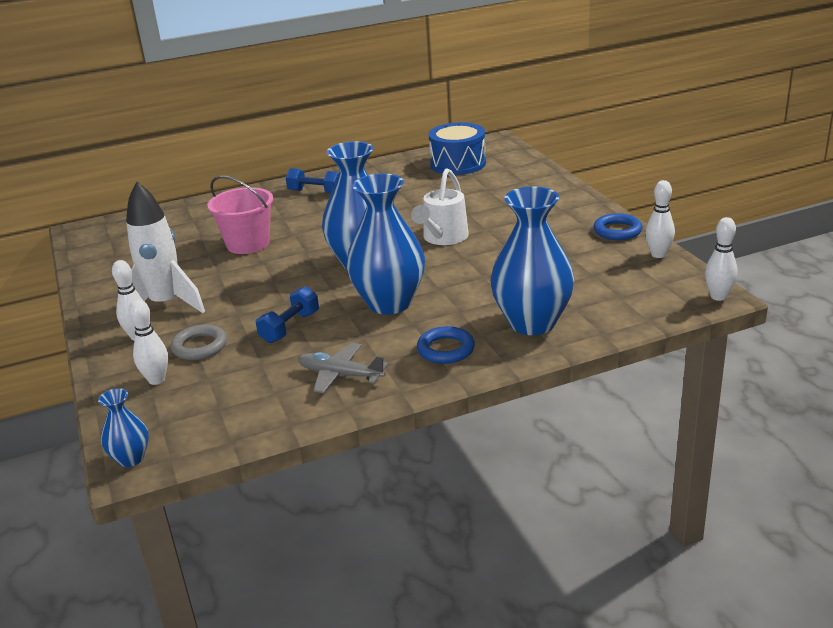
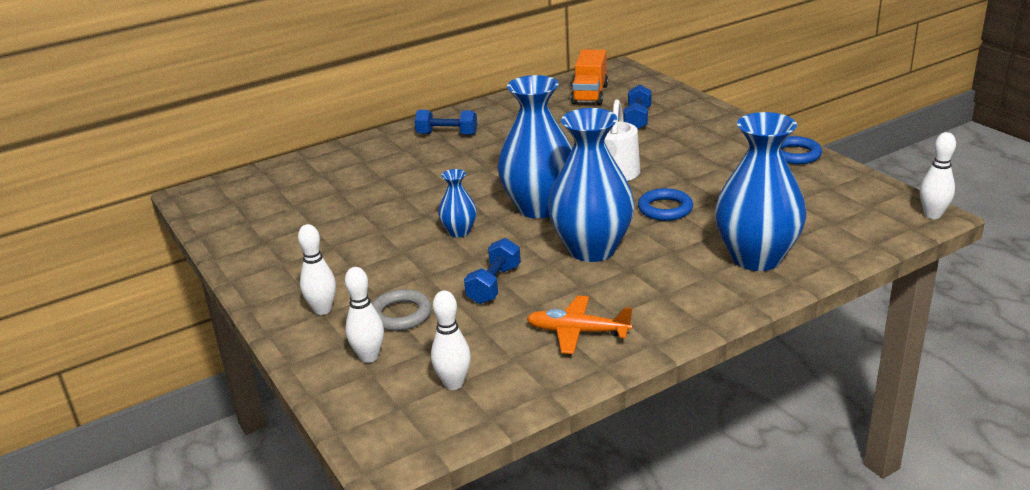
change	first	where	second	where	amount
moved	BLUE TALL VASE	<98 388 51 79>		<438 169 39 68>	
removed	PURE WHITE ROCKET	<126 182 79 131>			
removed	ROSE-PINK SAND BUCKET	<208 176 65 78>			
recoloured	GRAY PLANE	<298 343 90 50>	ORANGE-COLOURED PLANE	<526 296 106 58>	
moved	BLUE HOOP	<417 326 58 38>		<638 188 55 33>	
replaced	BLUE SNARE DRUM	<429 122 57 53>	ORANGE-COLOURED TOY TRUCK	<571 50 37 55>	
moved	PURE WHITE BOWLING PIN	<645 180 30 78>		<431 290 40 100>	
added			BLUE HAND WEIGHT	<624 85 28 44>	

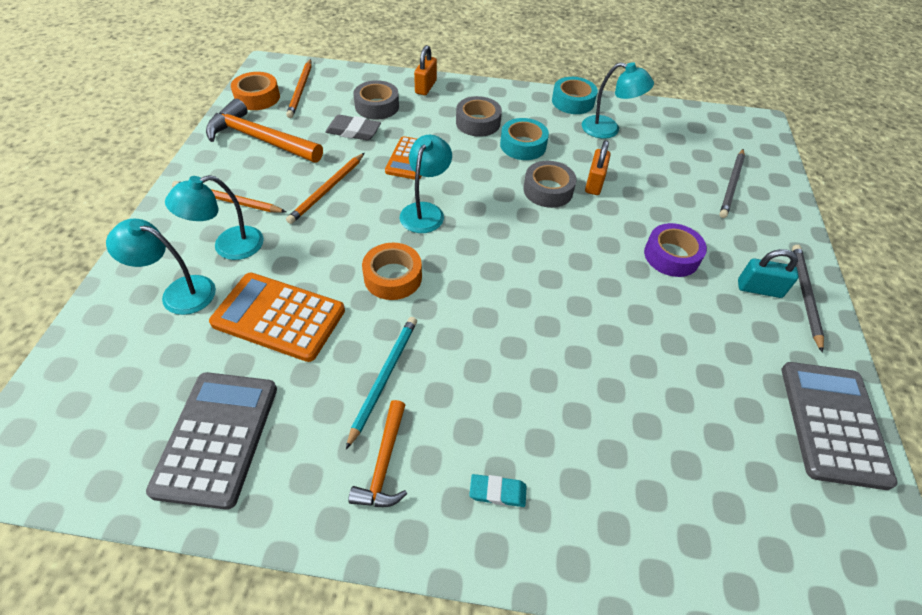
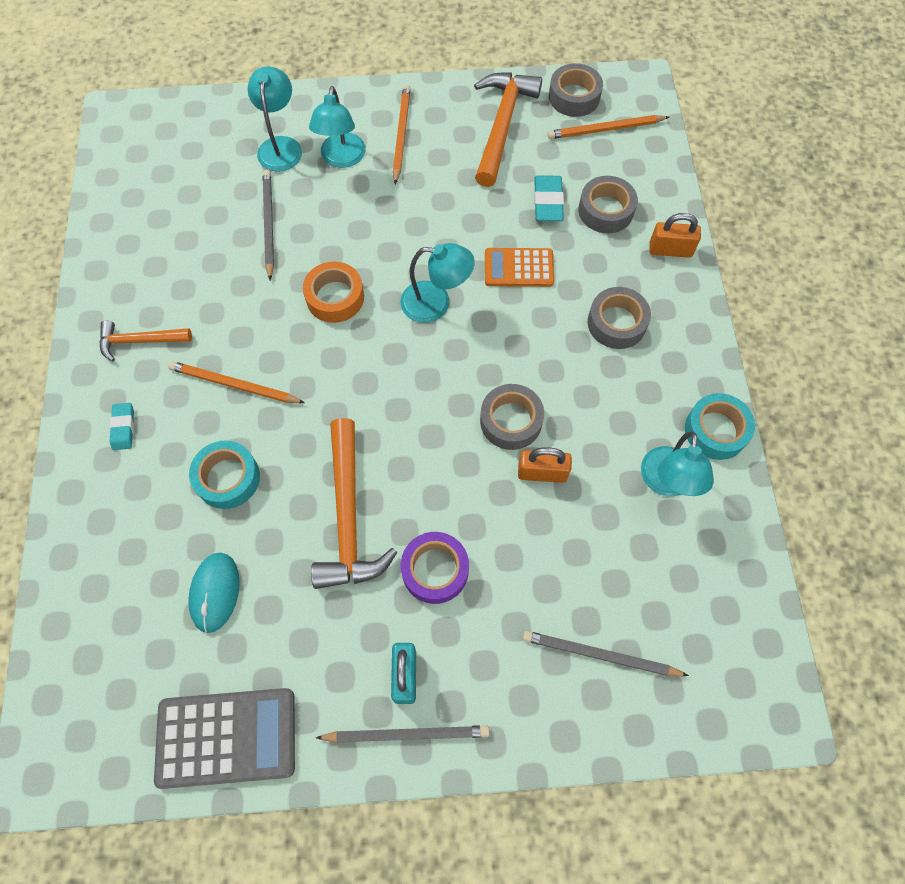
change	first	where	second	where	amount
removed	GRAY ADDING MACHINE	<146 372 131 138>			
turned	TURQUOISE DESK LAMP	<165 175 99 85>		<309 86 56 82>	135 degrees counterclockwise
replaced	ORANGE-COLOURED ADDING MACHINE	<209 273 136 89>	GRAY LEAD PENCIL	<263 170 11 110>	
recoloured	ORANGE-COLOURED STICKY TAPE	<231 72 49 38>	GRAY STICKY TAPE	<549 63 54 54>	
moved	ORANGE-COLOURED LEAD PENCIL	<286 153 78 71>		<168 361 137 42>	
recoloured	GRAY PENCIL ERASER	<325 115 56 26>	TURQUOISE PENCIL ERASER	<534 175 30 46>	
removed	TURQUOISE LEAD PENCIL	<346 317 71 132>			
moved	TURQUOISE STICKY TAPE	<500 118 49 42>		<189 441 71 68>	
added			TURQUOISE PC MOUSE	<188 553 52 80>	
added			ORANGE-COLOURED CLAW HAMMER	<311 418 86 171>	

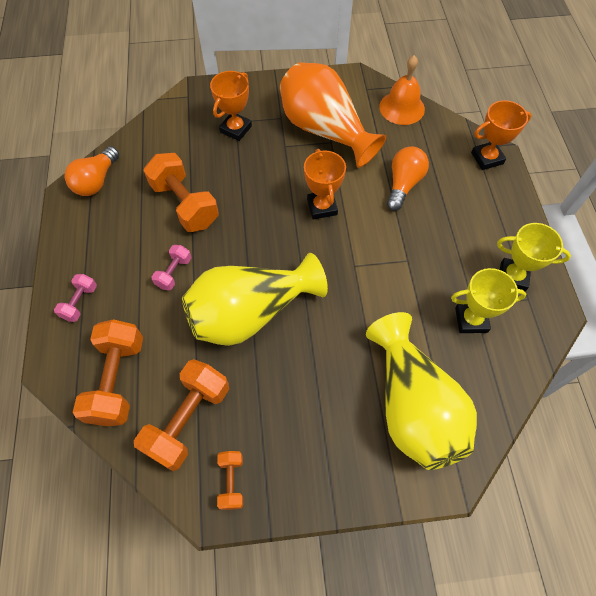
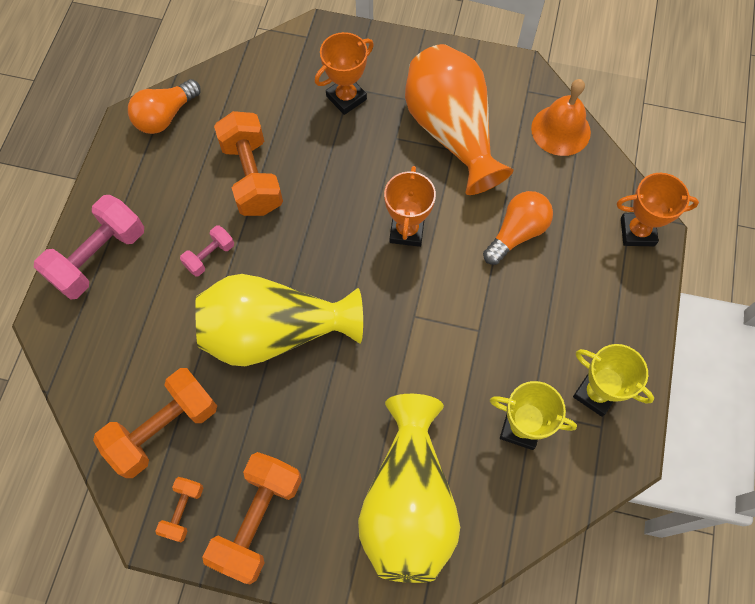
change	first	where	second	where	amount
resized	ROSE-PINK HAND WEIGHT	<54 274 43 48>		<34 195 110 105>	x1.96
moved	ORANGE-COLOURED HAND WEIGHT	<73 319 70 107>		<202 452 100 132>	

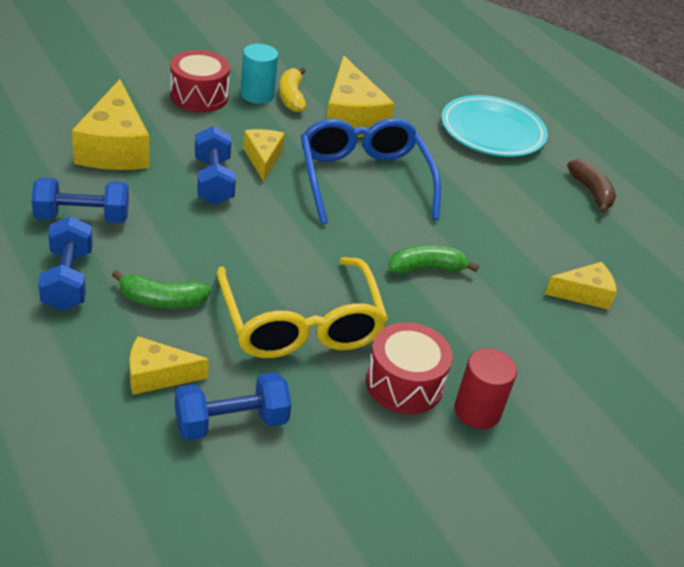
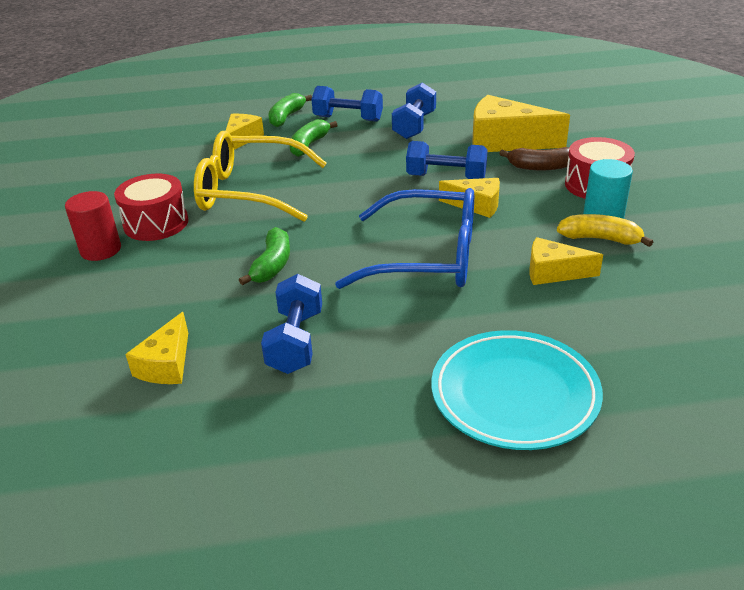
change	first	where	second	where	amount
moved	BLUE HAND WEIGHT	<175 372 117 68>		<261 274 61 100>	
resized	BRIGHT YELLOW PIECE OF CHEESE	<326 56 69 81>		<529 237 74 48>	x0.57
moved	BROWN BANANA FRUIT	<567 159 49 54>		<499 147 71 23>	
added			GREEN BANANA FRUIT	<268 93 44 34>	

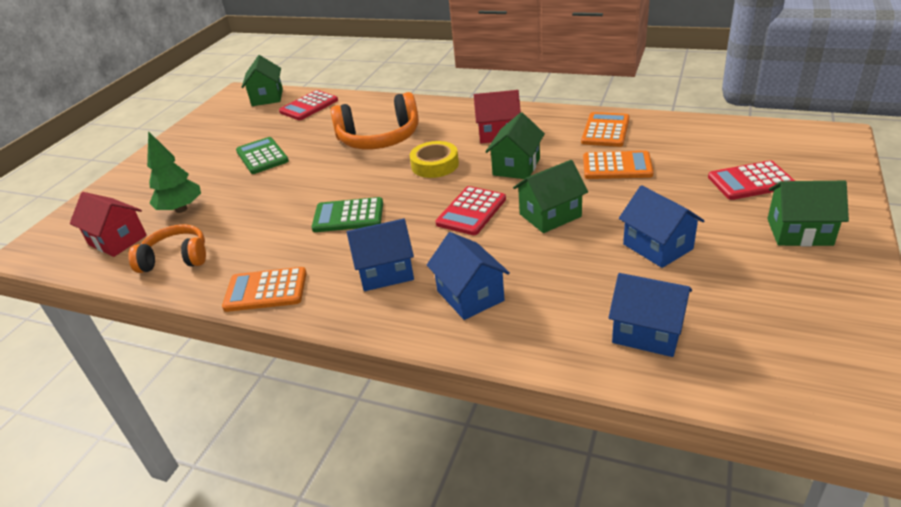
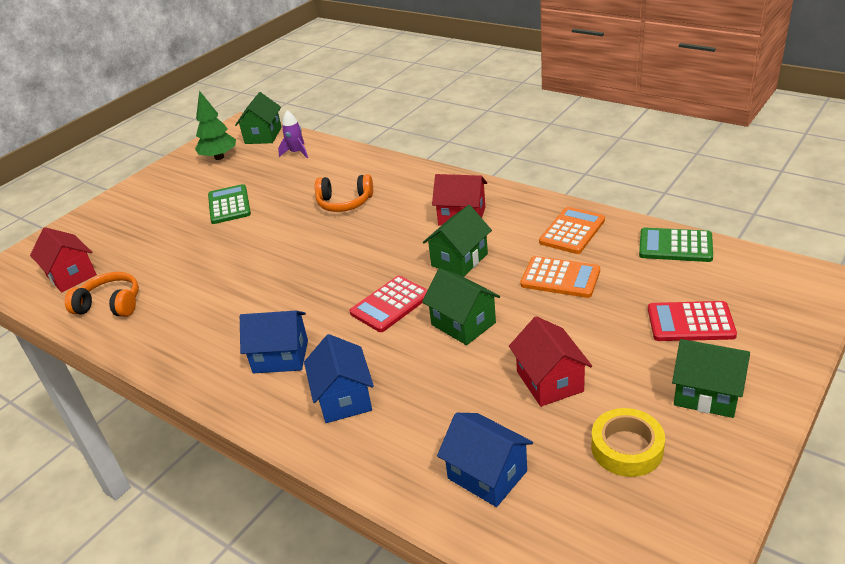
change	first	where	second	where	amount
moved	GREEN FIR TREE	<147 131 54 82>		<195 91 41 69>	
removed	ORANGE-COLOURED ADDING MACHINE	<222 267 85 45>			
replaced	RED ADDING MACHINE	<279 90 59 30>	ROYAL PURPLE ROCKET	<278 110 30 48>	
moved	GREEN ADDING MACHINE	<312 197 71 35>		<639 228 74 34>	
resized	ORANGE-COLOURED HEADSET	<331 92 88 57>		<315 174 58 38>	x0.64
moved	BRIGHT YELLOW STICKY TAPE	<410 141 49 37>		<591 408 74 69>	
turned	GREEN HOUSE	<513 160 75 73>		<422 269 78 76>	60 degrees clockwise
recoloured	BLUE HOUSE	<619 185 85 83>	RED HOUSE	<509 316 83 91>	

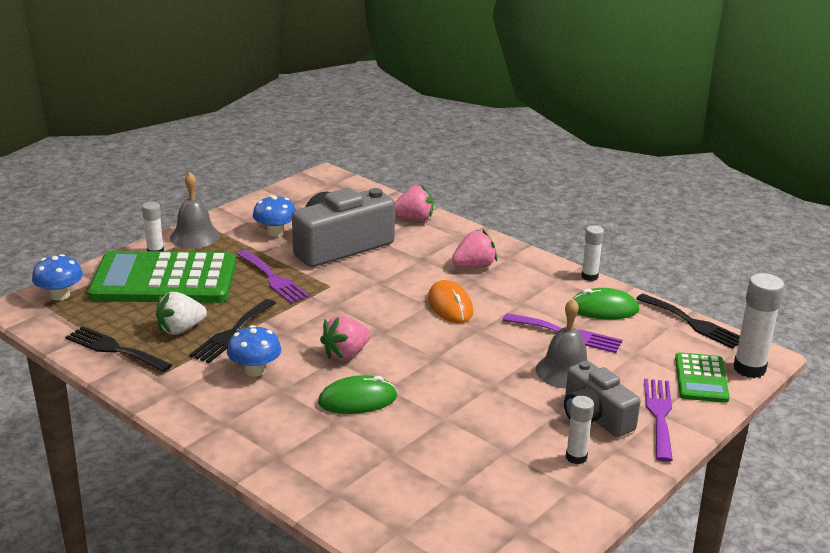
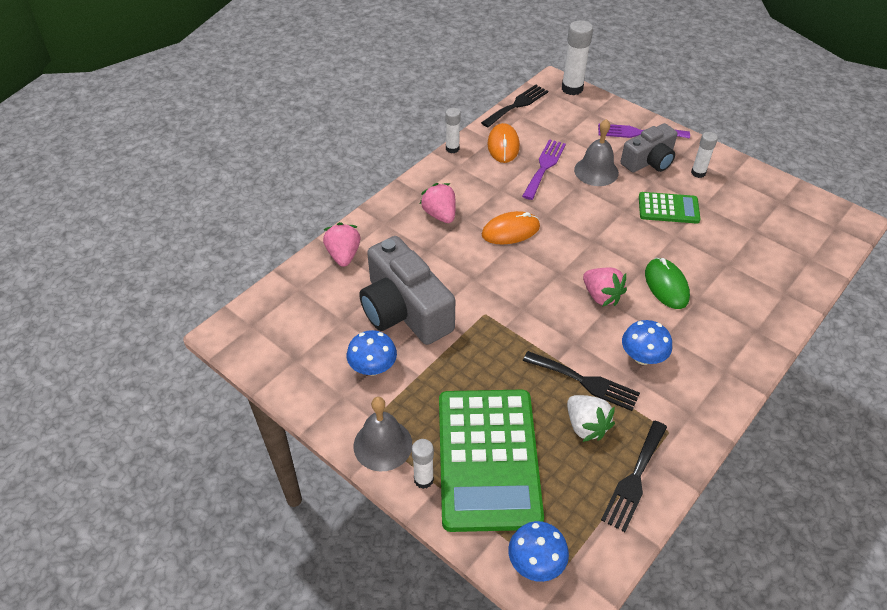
change	first	where	second	where	amount
removed	ROYAL PURPLE TABLE FORK	<237 250 72 53>			
recoloured	GREEN PC MOUSE	<572 288 67 32>	ORANGE-COLOURED PC MOUSE	<487 123 33 40>	
moved	GREEN ADDING MACHINE	<675 352 55 51>		<639 192 62 32>	

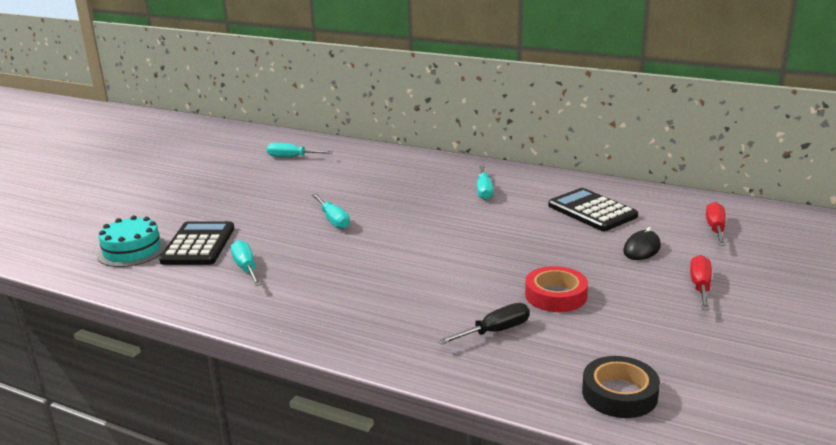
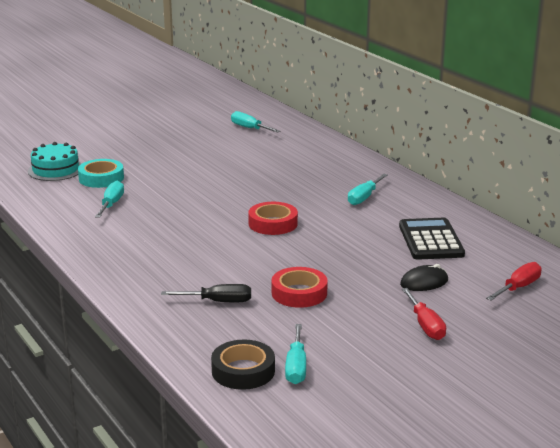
change	first	where	second	where	amount
replaced	EBONY ADDING MACHINE	<159 221 75 44>	TURQUOISE STICKY TAPE	<78 159 46 29>	
moved	TURQUOISE HAND SCREWDRIVER	<312 194 38 35>		<285 324 21 60>	
turned	RED HAND SCREWDRIVER	<690 255 22 56>		<402 288 44 52>	120 degrees clockwise
added			RED STICKY TAPE	<248 202 50 33>	

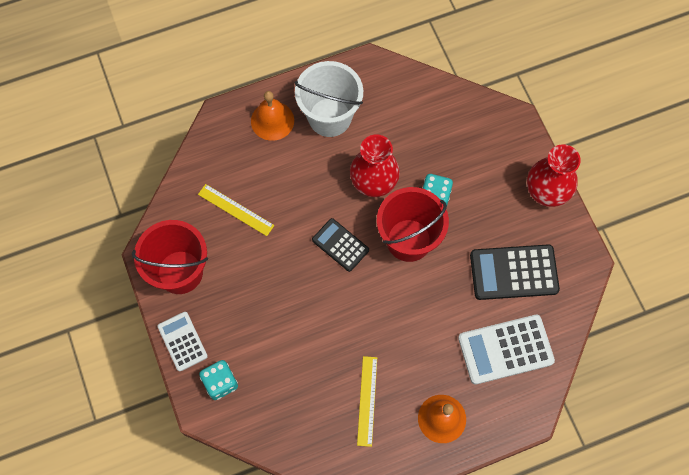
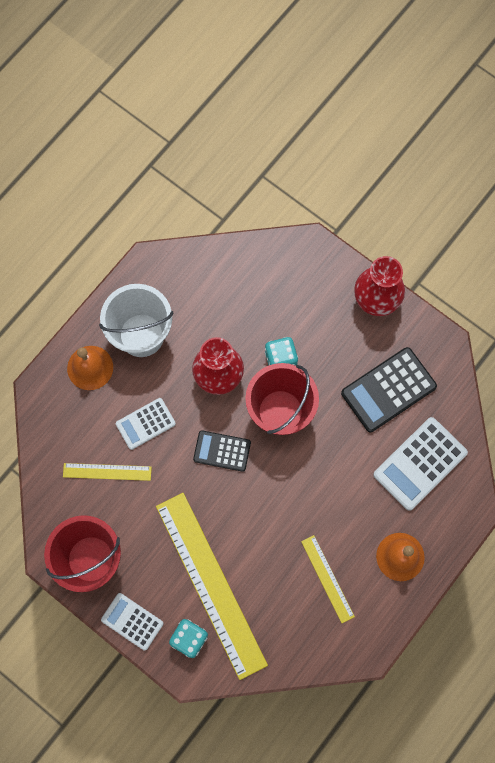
change	first	where	second	where	amount
added			PURE WHITE ADDING MACHINE	<116 398 60 52>	
added			BRIGHT YELLOW MEASURING STICK	<156 493 112 187>	

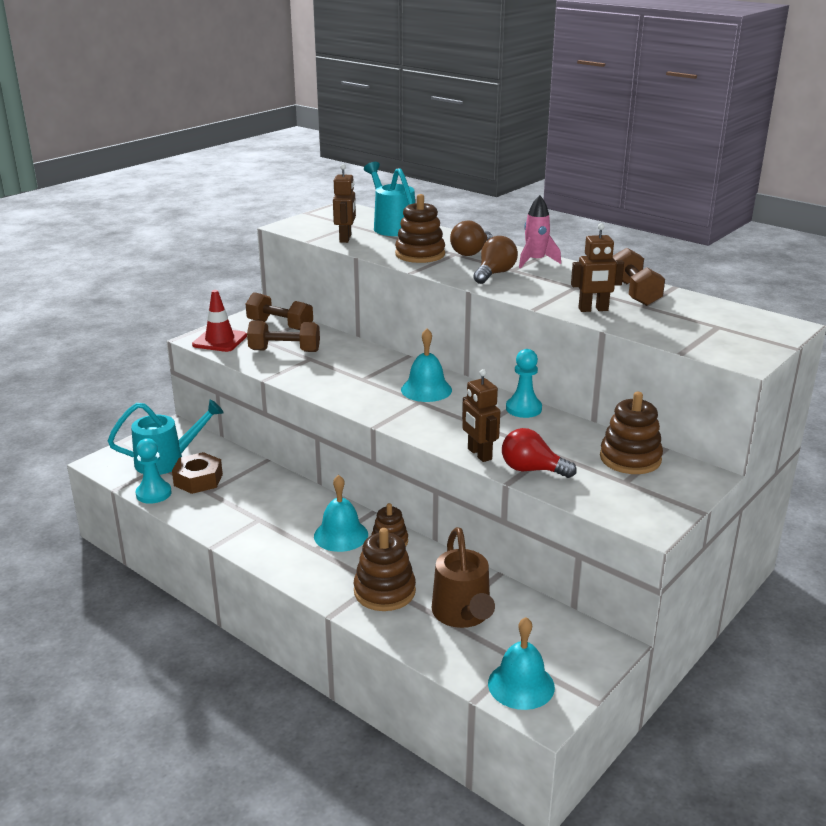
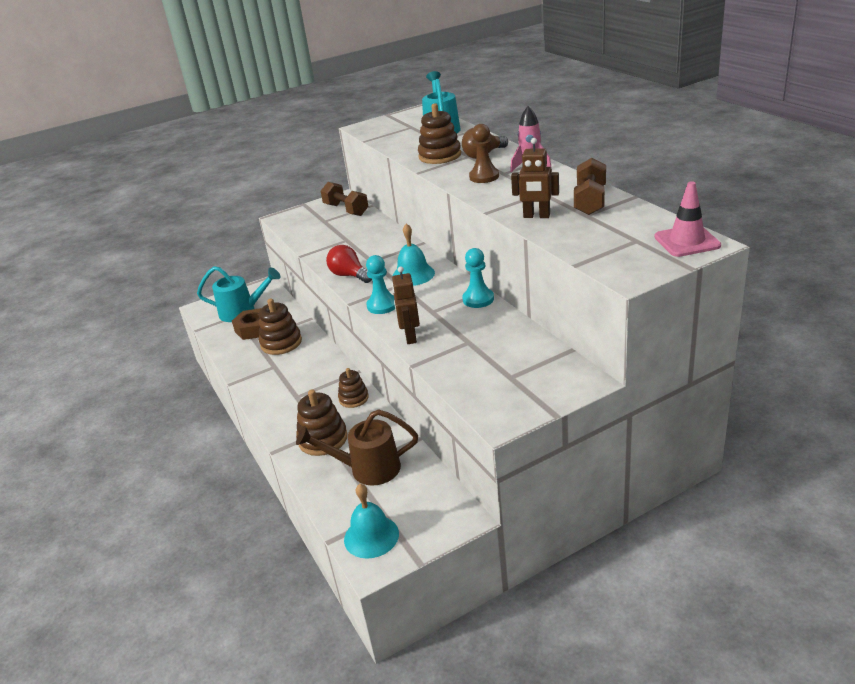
change	first	where	second	where	amount
moved	TURQUOISE CHESS PAWN	<136 438 35 66>		<366 255 29 59>	
removed	RED TRAFFIC CONE	<192 290 55 62>			
removed	BROWN HAND WEIGHT	<247 320 73 32>			
removed	TURQUOISE BELL	<314 475 54 77>			
removed	BROWN ROBOT FIGURE	<333 164 23 79>			
turned	BROWN WATERING CAN	<432 527 63 101>		<296 409 122 76>	75 degrees clockwise
replaced	BROWN LIGHT BULB	<473 236 45 48>	BROWN CHESS PAWN	<469 124 30 59>	
moved	RED LIGHT BULB	<502 428 75 50>		<326 245 46 38>	
moved	BROWN STACKING TOY	<600 392 63 82>		<259 299 43 56>	
added			ROSE-PINK TRAFFIC CONE	<654 181 67 76>	

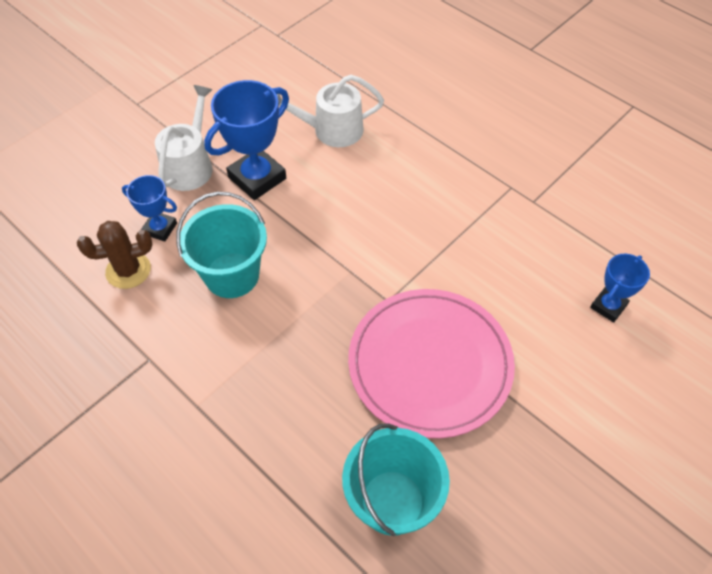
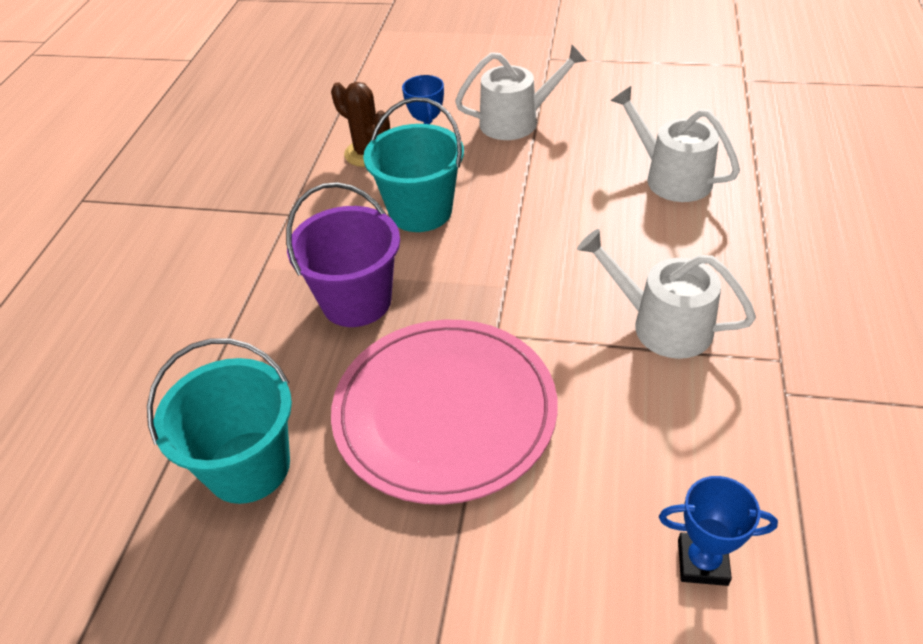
change	first	where	second	where	amount
removed	BLUE AWARD CUP	<204 80 85 120>			
added			ROYAL PURPLE SAND BUCKET	<286 182 114 145>	
added			PURE WHITE WATERING CAN	<577 229 179 130>	

